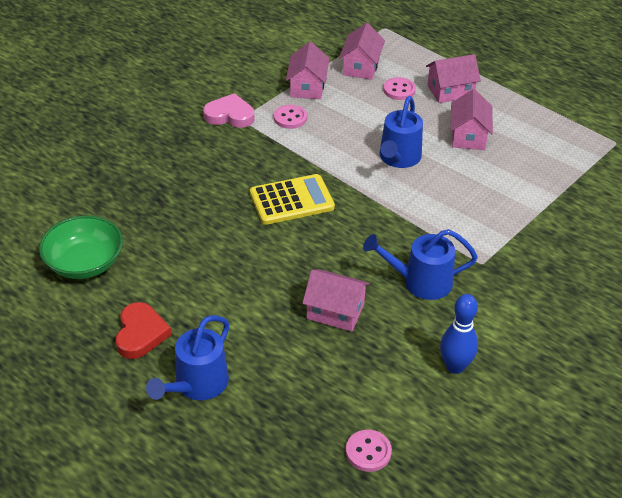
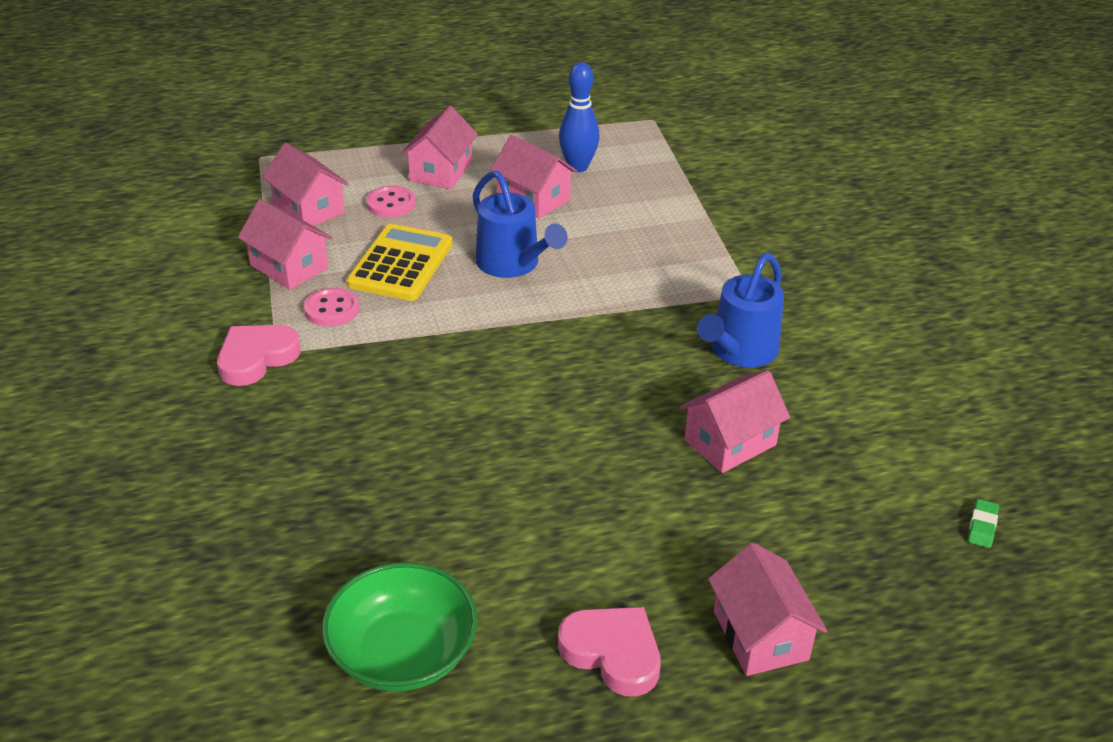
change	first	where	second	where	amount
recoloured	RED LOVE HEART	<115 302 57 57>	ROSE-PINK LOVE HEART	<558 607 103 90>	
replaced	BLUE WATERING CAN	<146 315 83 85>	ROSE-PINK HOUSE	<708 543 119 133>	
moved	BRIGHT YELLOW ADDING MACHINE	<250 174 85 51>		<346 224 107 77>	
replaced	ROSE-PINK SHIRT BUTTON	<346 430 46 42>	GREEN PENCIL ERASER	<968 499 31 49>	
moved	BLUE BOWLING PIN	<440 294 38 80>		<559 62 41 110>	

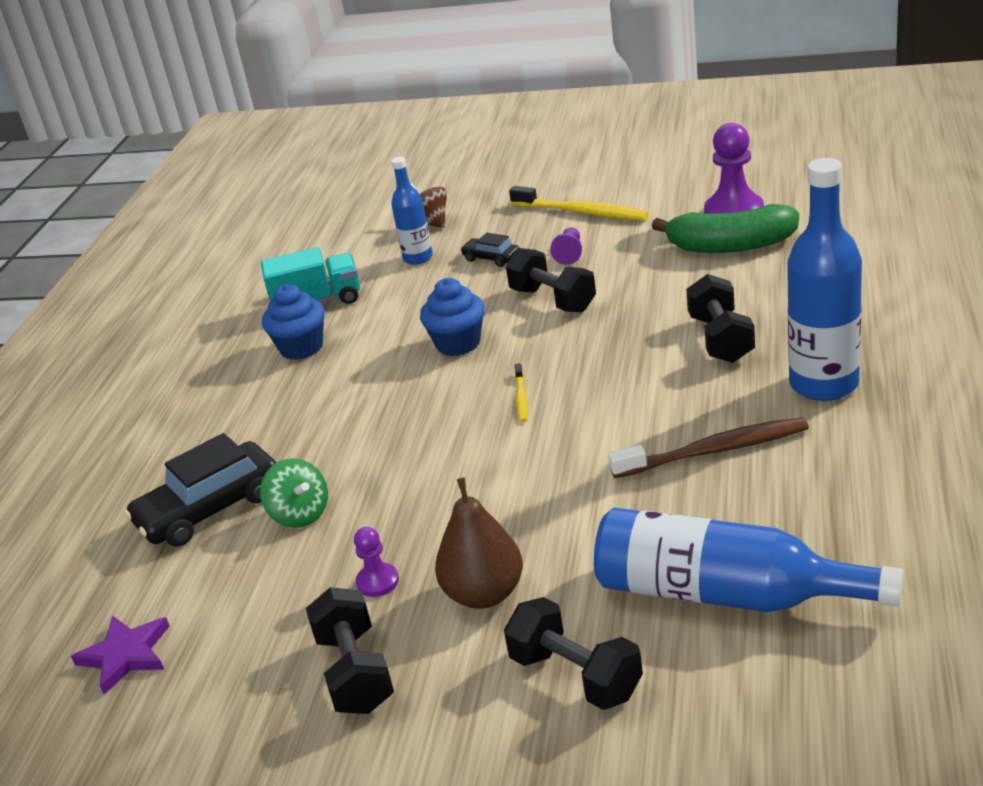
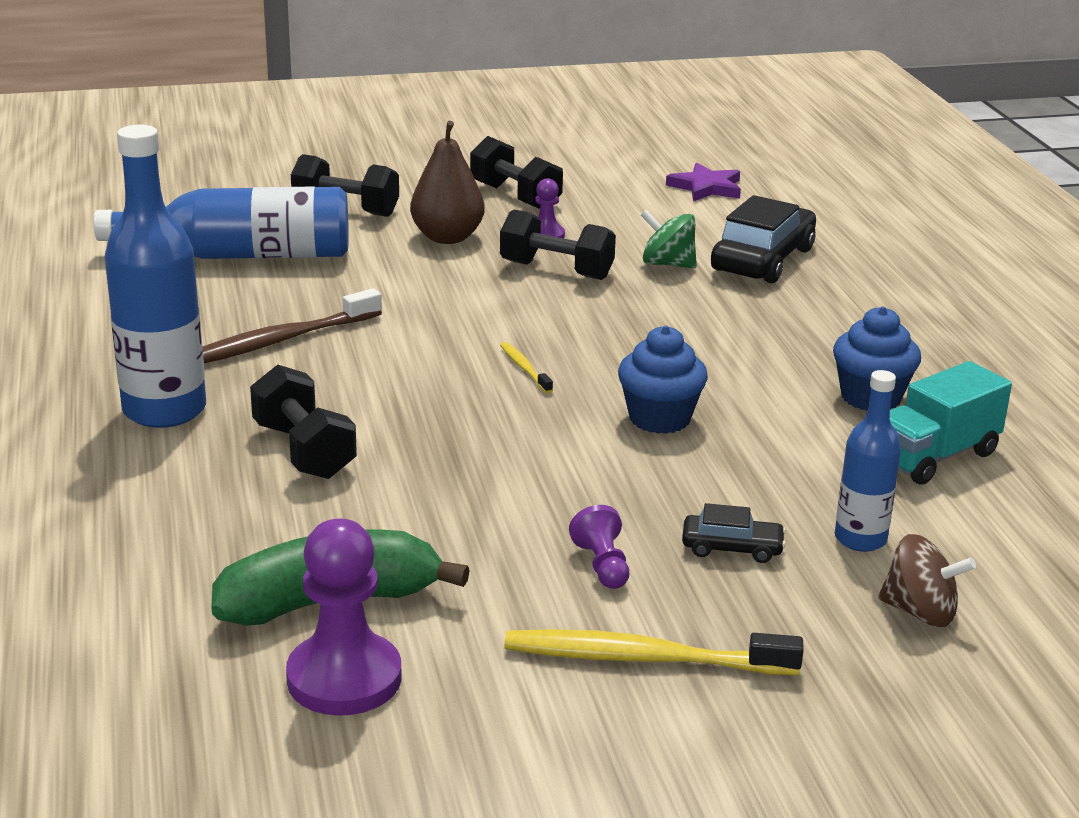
change	first	where	second	where	amount
moved	EBONY HAND WEIGHT	<506 248 90 65>		<500 209 116 71>	

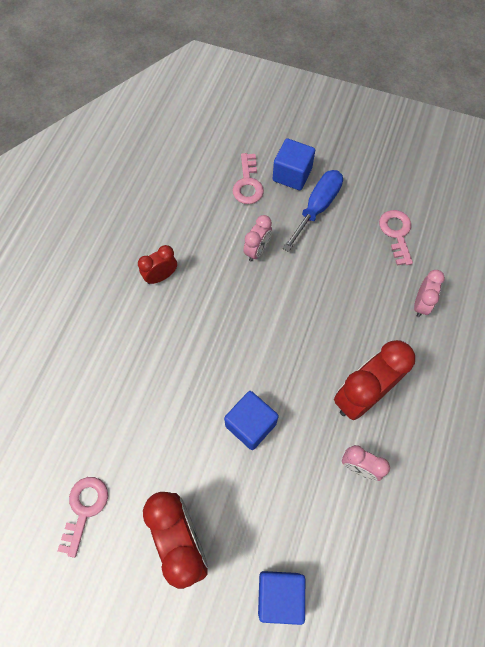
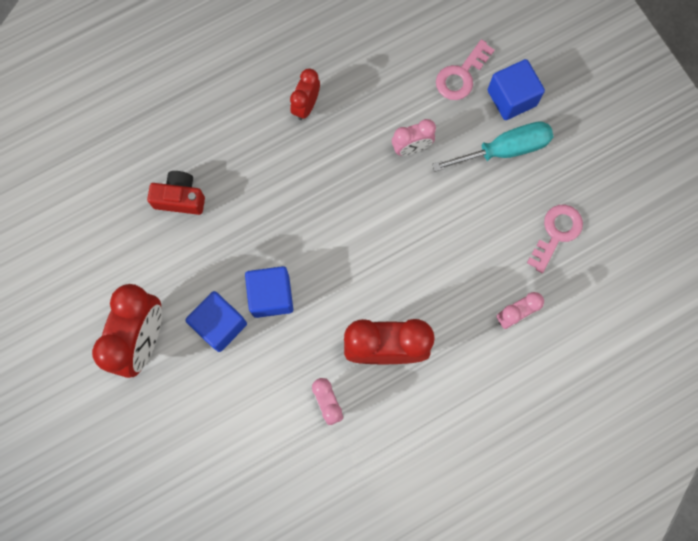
change	first	where	second	where	amount
removed	ROSE-PINK KEY	<58 477 50 81>			
turned	RED CLOCK	<138 245 39 39>		<290 69 30 51>	75 degrees counterclockwise
moved	BLUE SOLID CUBE	<258 571 47 54>		<186 291 61 61>	
recoloured	BLUE HAND SCREWDRIVER	<282 170 61 82>	TURQUOISE HAND SCREWDRIVER	<432 121 121 51>	
added			RED CAMERA	<147 171 58 44>	

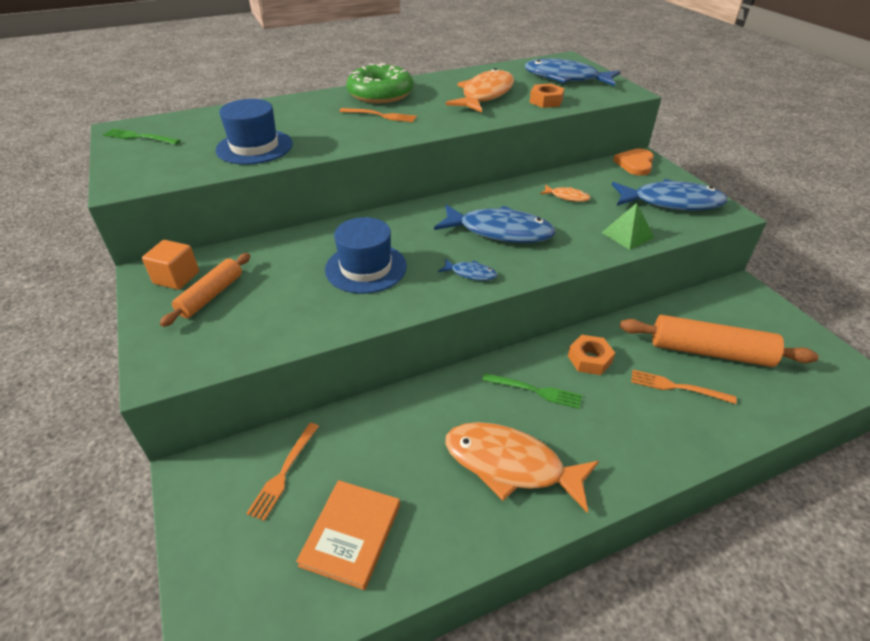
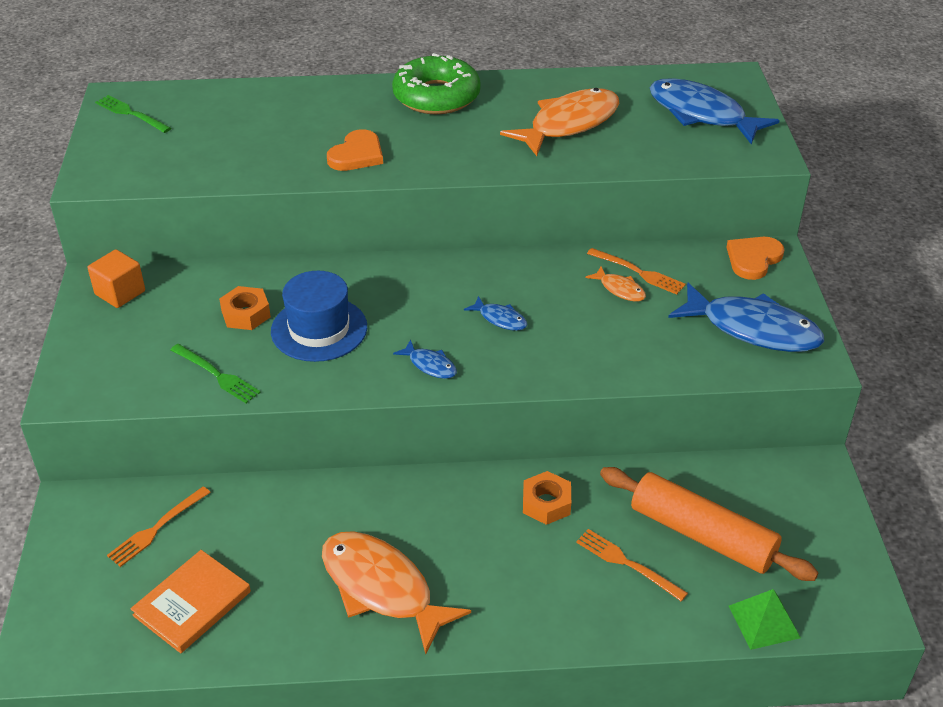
change	first	where	second	where	amount
removed	ORANGE-COLOURED PASTRY ROLLER	<160 253 90 74>			
removed	BLUE TOP HAT	<216 99 77 66>			
moved	ORANGE-COLOURED TABLE FORK	<339 108 78 14>		<587 248 99 47>	
resized	BLUE FISH	<434 204 122 39>		<464 296 64 35>	x0.45
moved	GREEN TABLE FORK	<482 373 100 36>		<170 344 91 59>	
moved	ORANGE-COLOURED NUT	<529 83 35 25>		<219 286 52 44>	
moved	GREEN PYRAMID	<601 203 54 47>		<729 589 72 61>	
added			ORANGE-COLOURED LOVE HEART	<327 129 56 42>	

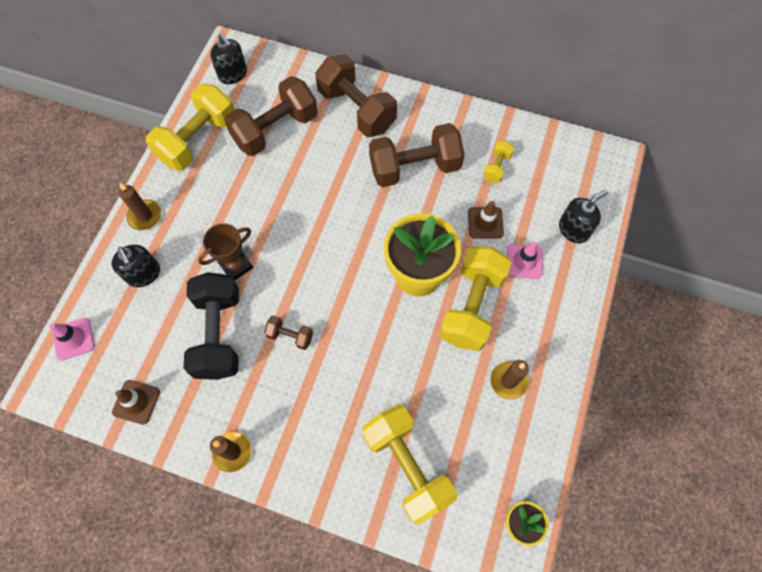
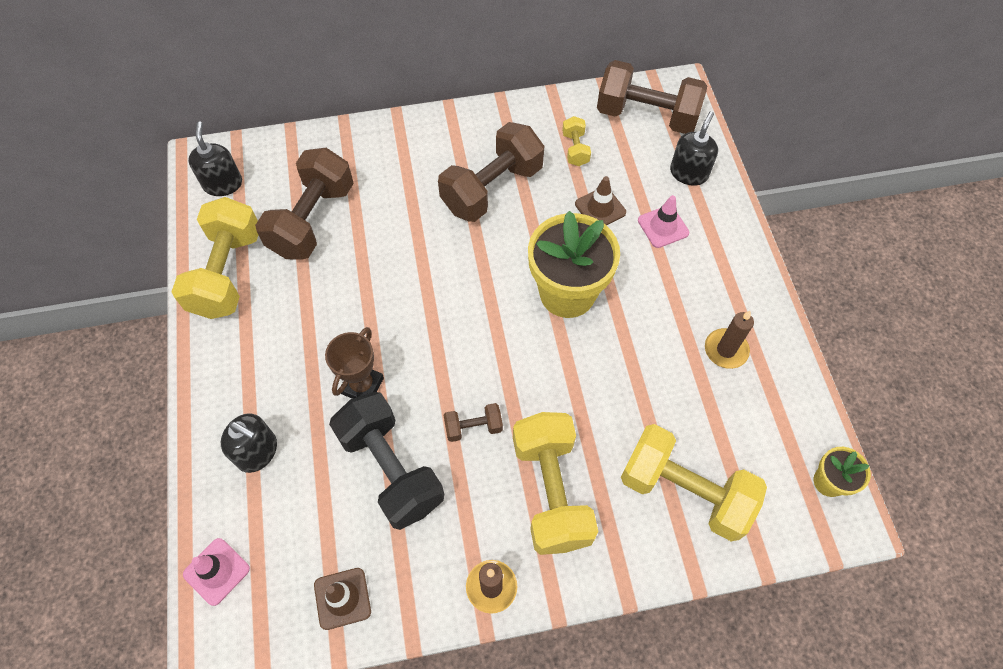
change	first	where	second	where	amount
removed	BROWN WAX CANDLE	<119 183 42 47>			
turned	EBONY SOAP DISPENSER	<210 33 37 51>		<188 122 54 74>	120 degrees counterclockwise
moved	BROWN HAND WEIGHT	<315 54 82 83>		<597 60 110 74>	
moved	BRIGHT YELLOW HAND WEIGHT	<439 246 73 105>		<513 412 85 143>	

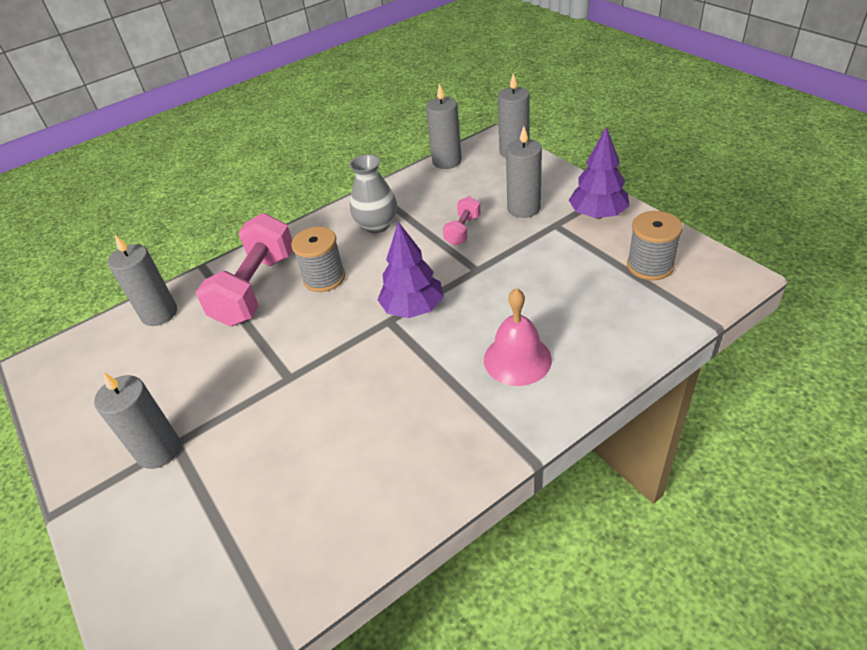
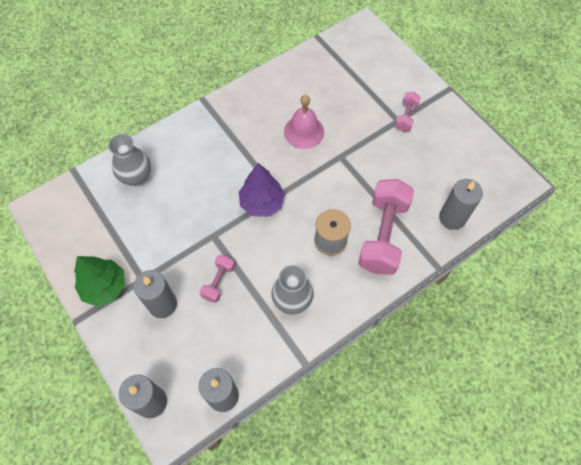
change	first	where	second	where	amount
replaced	GRAY WAX CANDLE	<94 372 86 97>	ROSE-PINK HAND WEIGHT	<395 92 26 39>	
moved	ROSE-PINK BELL	<484 288 68 98>		<284 95 40 54>	
recoloured	ROYAL PURPLE FIR TREE	<569 127 60 92>	GREEN FIR TREE	<74 256 51 51>	
removed	GRAY SPOOL	<627 211 56 69>			
added			GRAY TALL VASE	<108 134 43 51>	

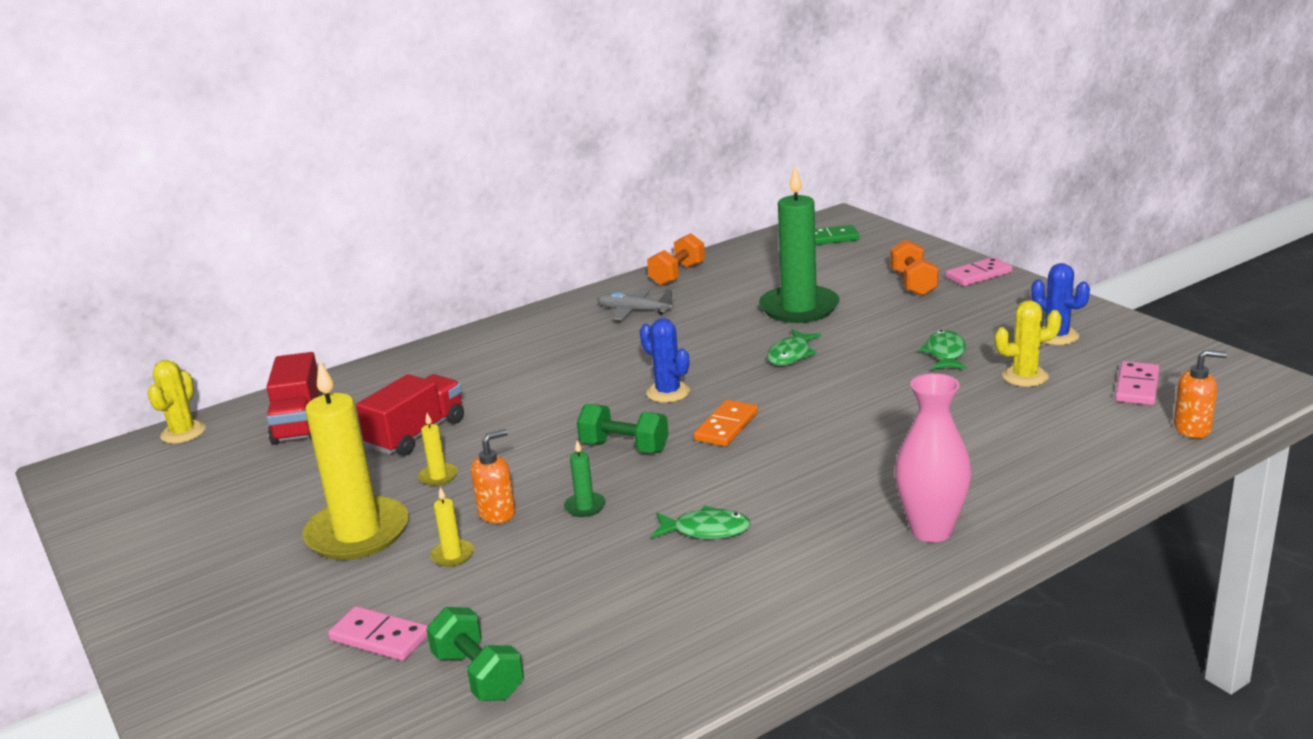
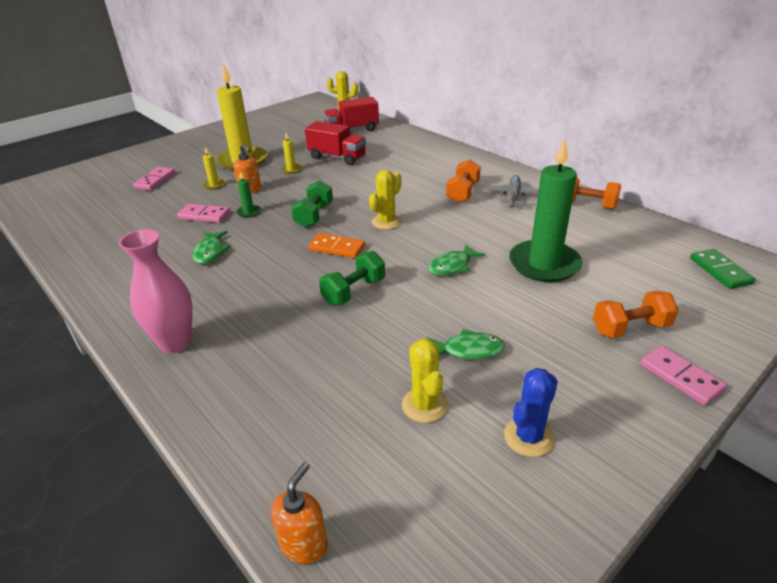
change	first	where	second	where	amount
moved	GREEN HAND WEIGHT	<426 607 98 94>		<319 251 66 54>	
recoloured	BLUE SAGUARO CACTUS	<640 318 50 85>	BRIGHT YELLOW SAGUARO CACTUS	<369 169 33 61>	
turned	GREEN FISH	<767 329 55 36>		<428 244 57 32>	60 degrees counterclockwise
moved	ROSE-PINK DOMINO	<1115 361 45 44>		<177 204 53 19>	
turned	ORANGE-COLOURED SOAP DISPENSER	<1174 350 53 88>		<271 462 57 102>	150 degrees counterclockwise
added			ORANGE-COLOURED HAND WEIGHT	<446 159 35 44>	

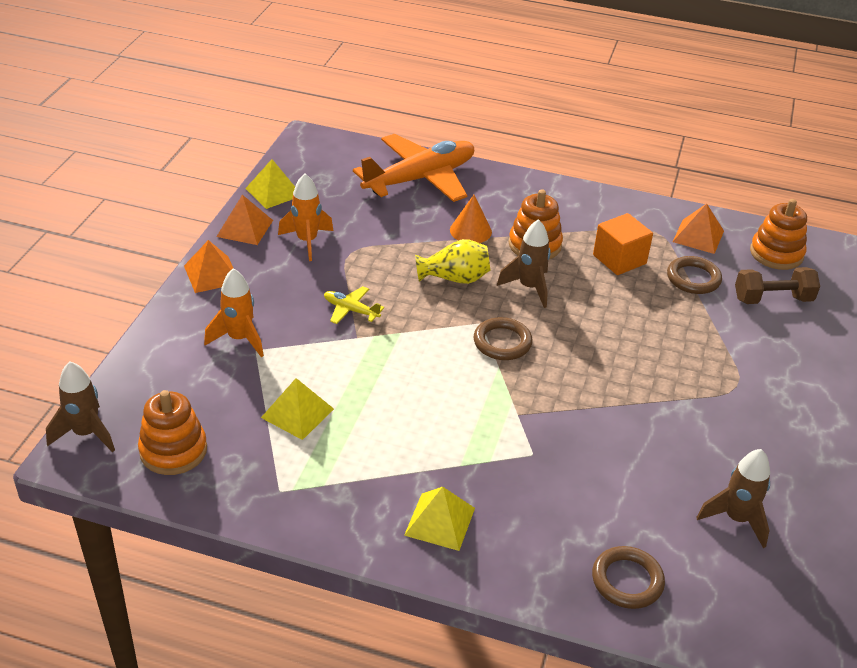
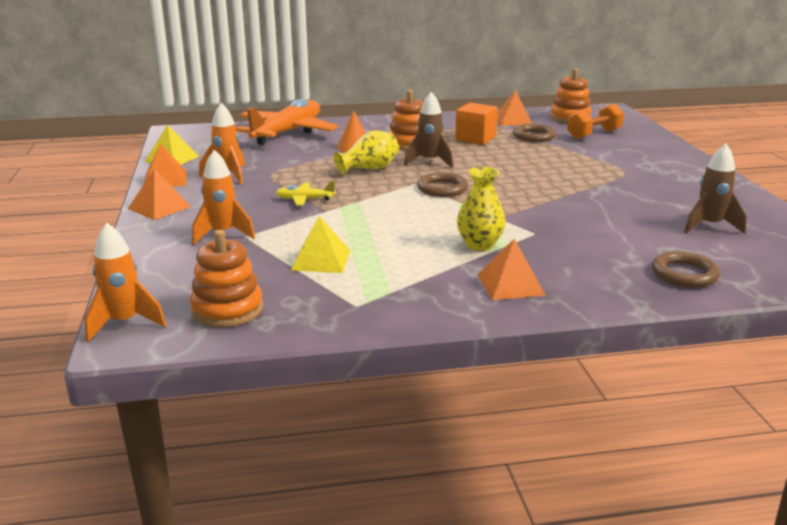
change	first	where	second	where	amount
recoloured	BROWN ROCKET	<46 361 69 91>	ORANGE-COLOURED ROCKET	<84 223 82 119>	
recoloured	BRIGHT YELLOW PYRAMID	<404 487 71 64>	ORANGE-COLOURED PYRAMID	<477 239 69 61>	
recoloured	BROWN HAND WEIGHT	<735 267 85 37>	ORANGE-COLOURED HAND WEIGHT	<567 104 57 35>	
added			BRIGHT YELLOW TALL VASE	<457 167 49 84>	

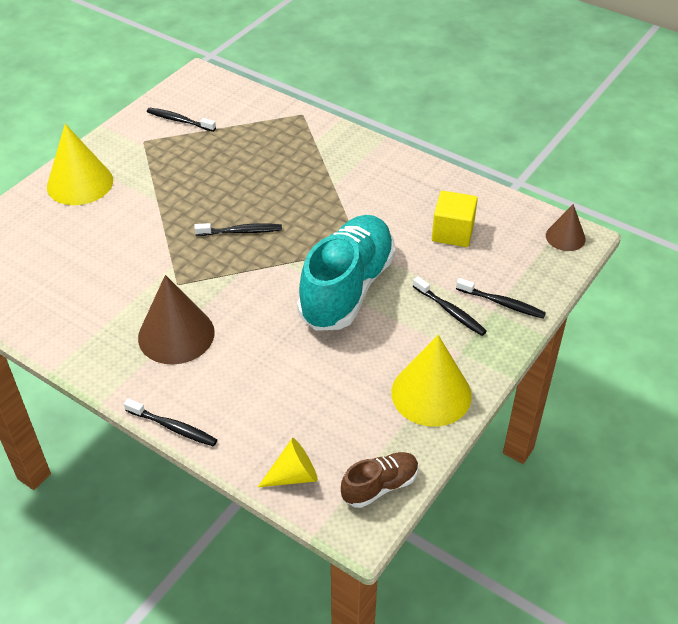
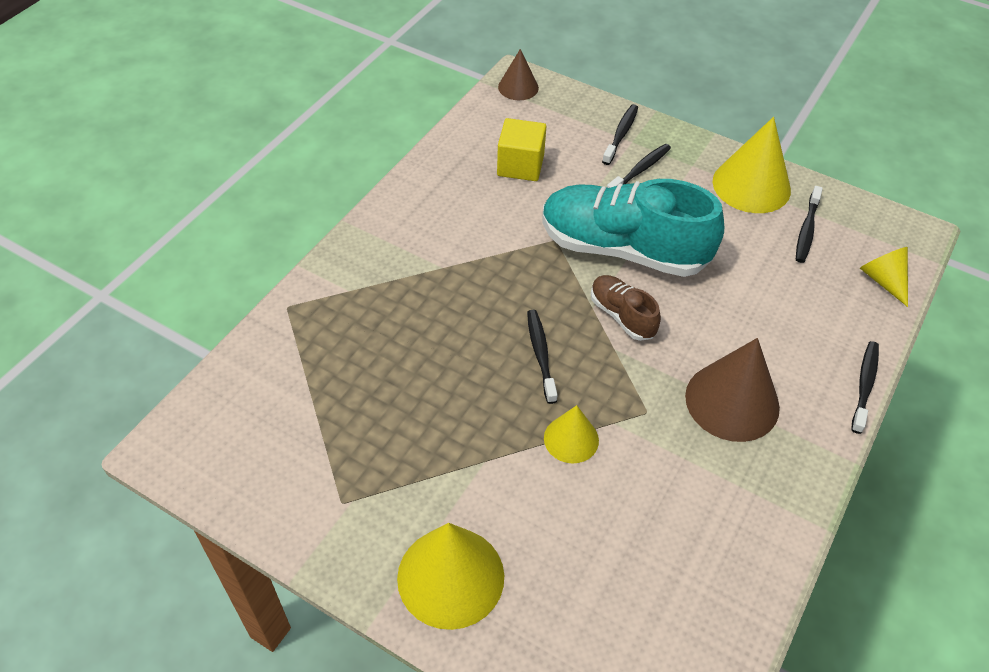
change	first	where	second	where	amount
moved	EBONY TOOTH BRUSH	<147 108 69 24>		<796 186 27 77>	
moved	BROWN SHOE	<341 452 78 56>		<591 275 70 66>	
added			BRIGHT YELLOW SOLID CONE	<544 405 55 58>	

